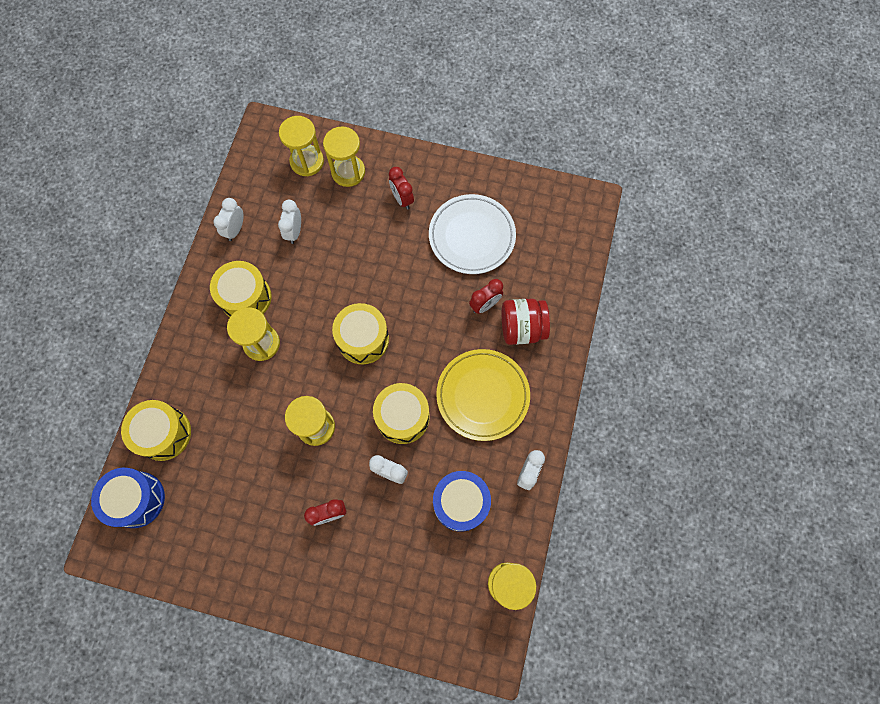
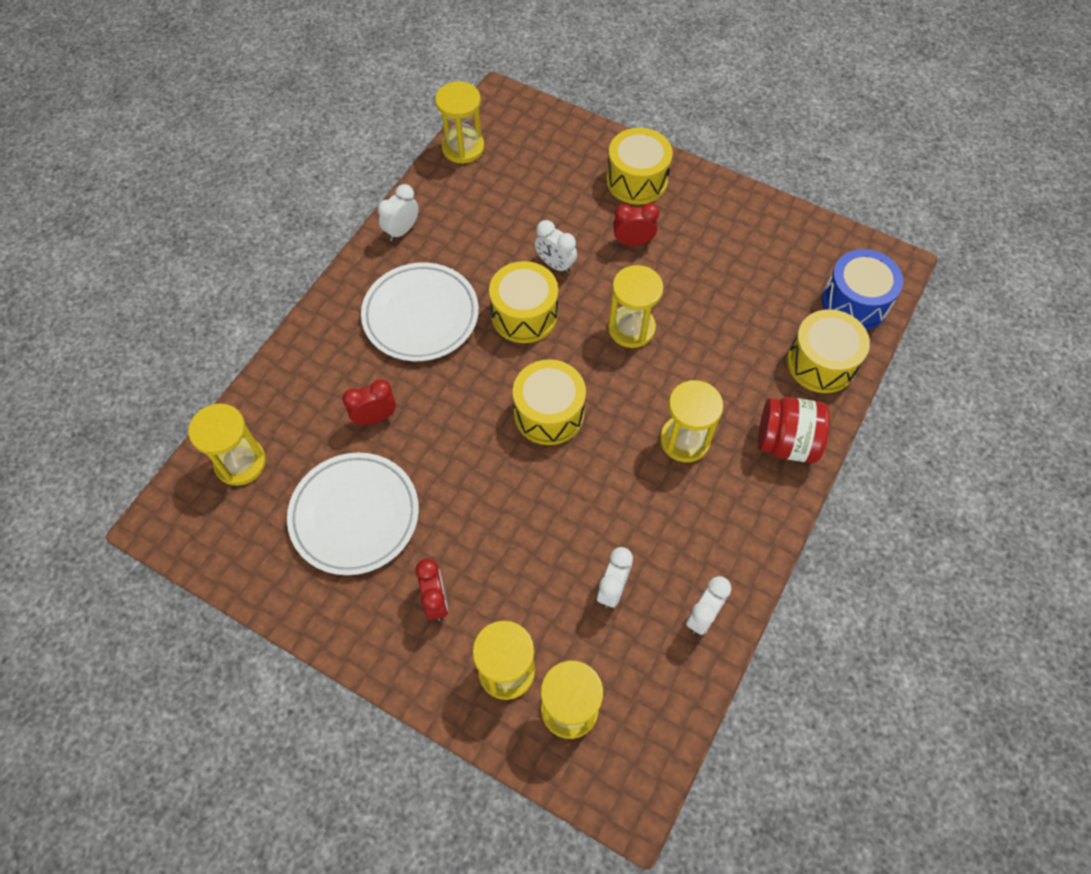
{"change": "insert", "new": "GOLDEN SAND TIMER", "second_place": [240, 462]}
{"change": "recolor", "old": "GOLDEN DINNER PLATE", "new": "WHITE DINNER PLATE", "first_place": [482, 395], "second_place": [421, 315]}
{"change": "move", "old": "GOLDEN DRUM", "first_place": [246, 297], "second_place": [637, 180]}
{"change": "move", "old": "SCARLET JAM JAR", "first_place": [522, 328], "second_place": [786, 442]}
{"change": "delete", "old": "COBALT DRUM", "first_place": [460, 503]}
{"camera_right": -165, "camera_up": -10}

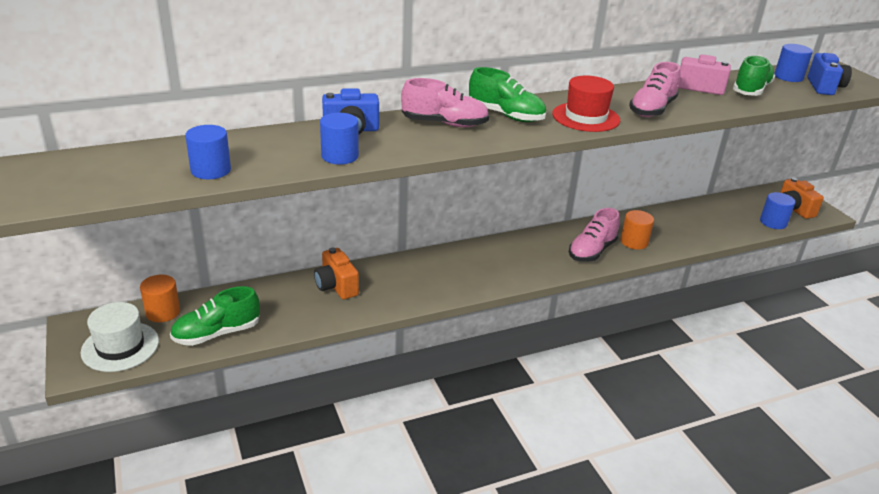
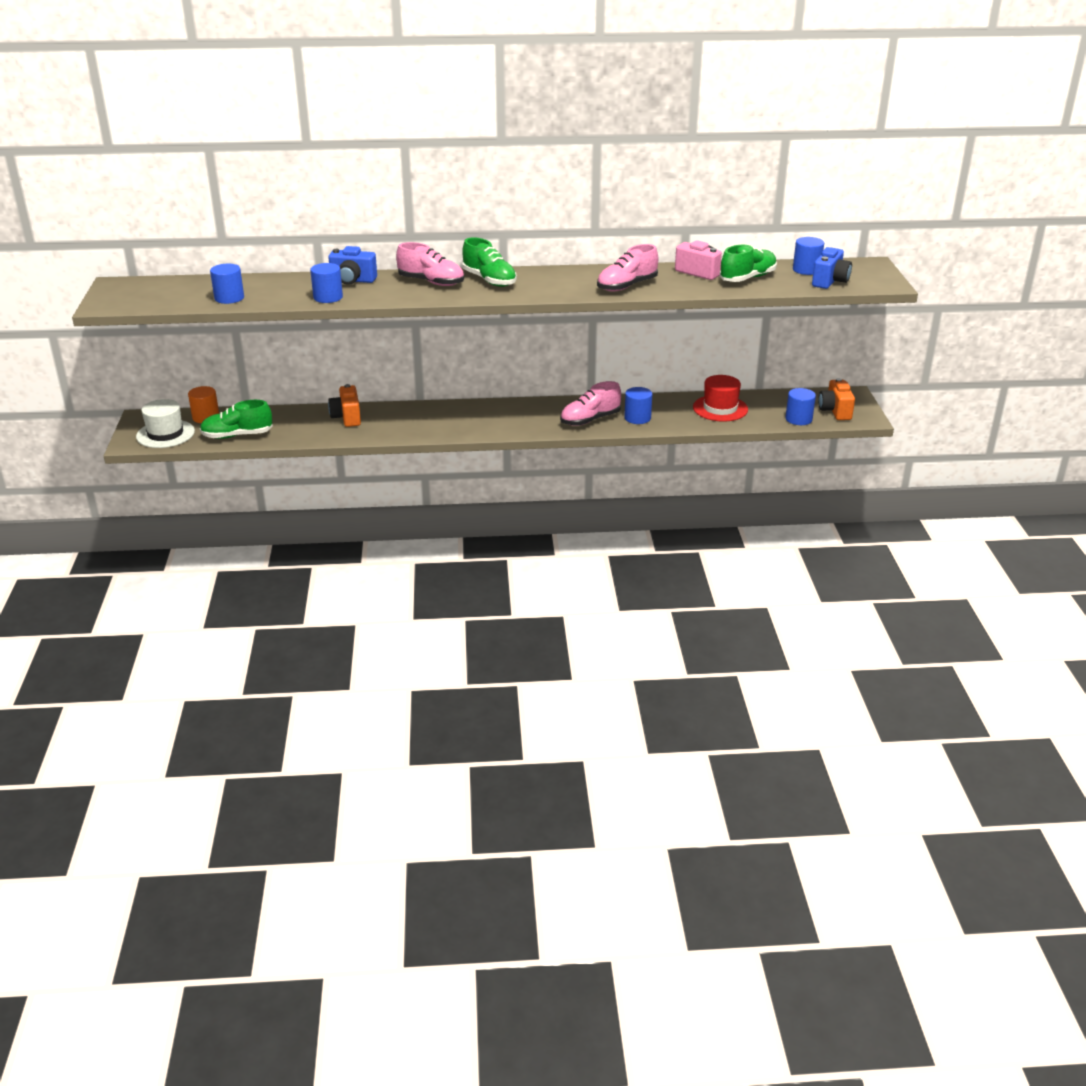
{"change": "recolor", "old": "ORANGE SOLID CYLINDER", "new": "COBALT SOLID CYLINDER", "first_place": [634, 242], "second_place": [637, 418]}
{"change": "move", "old": "SCARLET TOP HAT", "first_place": [586, 117], "second_place": [720, 408]}
{"camera_right": 20, "camera_up": 0}

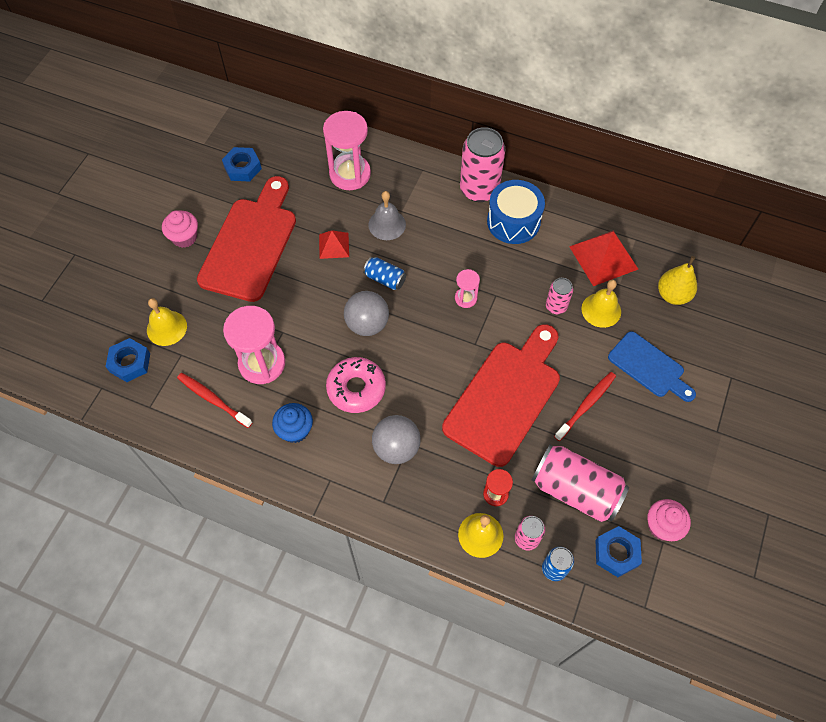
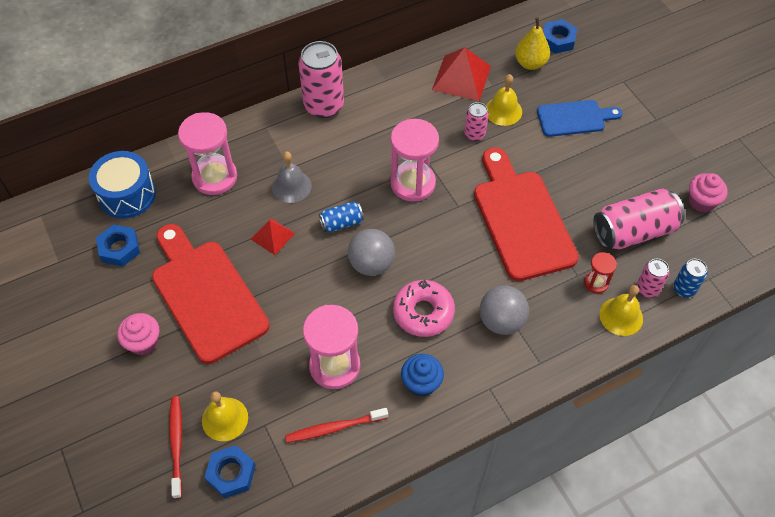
{"change": "move", "old": "COBALT DRUM", "first_place": [513, 222], "second_place": [127, 194]}
{"change": "move", "old": "SCARLET TOOTH BRUSH", "first_place": [586, 405], "second_place": [176, 444]}
{"change": "resize", "old": "PINK SAND TIMER", "first_place": [465, 298], "second_place": [412, 183], "factor": 1.99}
{"change": "move", "old": "COBALT HEX NUT", "first_place": [616, 553], "second_place": [558, 40]}
{"camera_right": -50, "camera_up": -5}

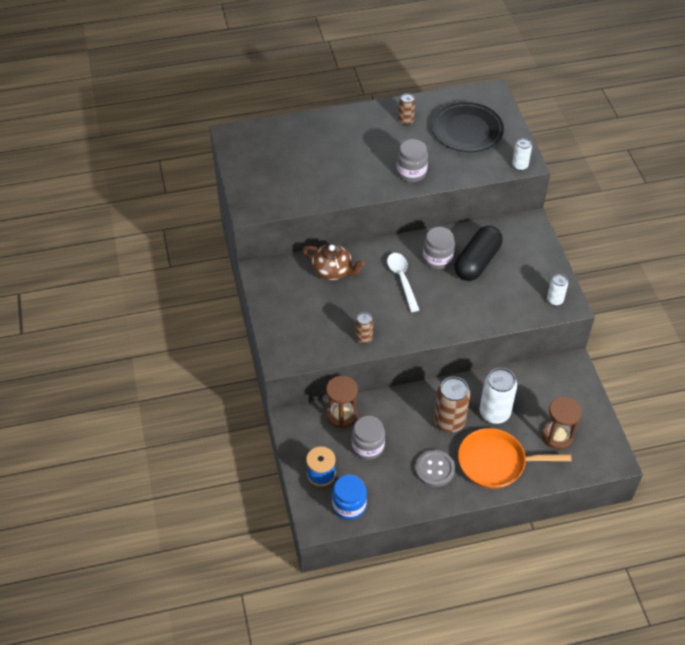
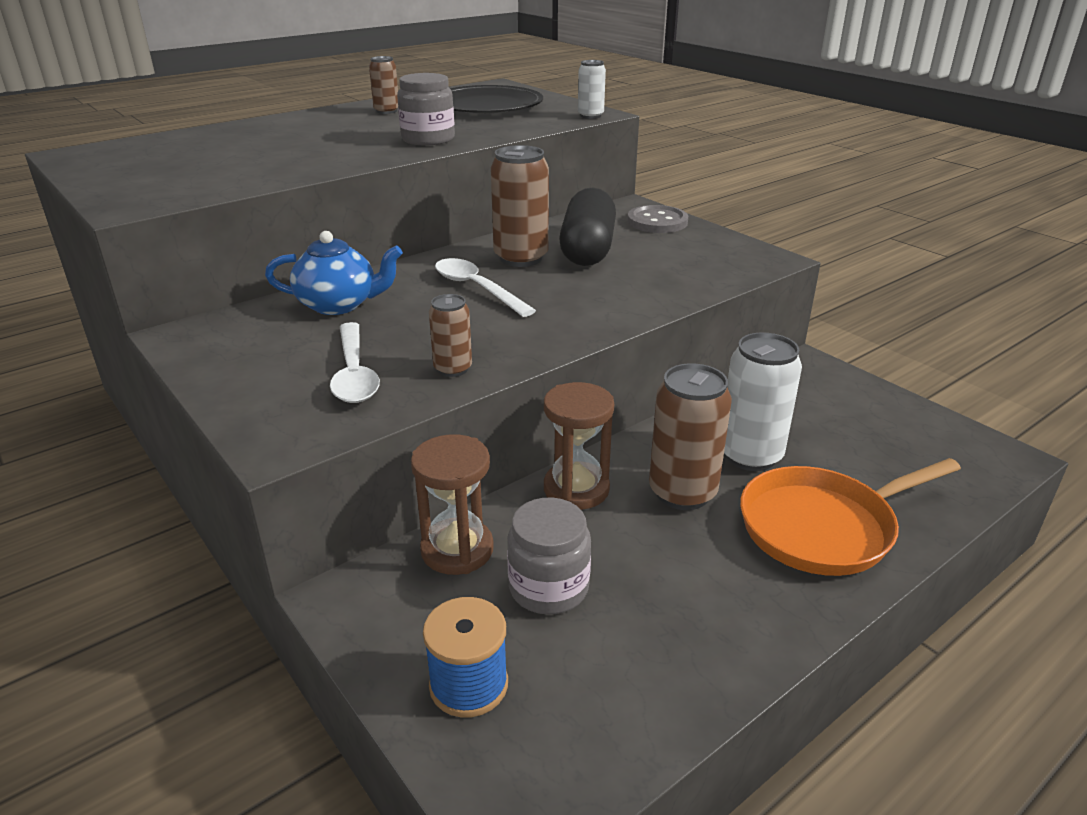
{"change": "recolor", "old": "DARK BROWN TEAPOT", "new": "COBALT TEAPOT", "first_place": [333, 271], "second_place": [339, 305]}
{"change": "insert", "new": "WHITE SPOON", "second_place": [354, 373]}
{"change": "replace", "old": "ASH-GREY JAM JAR", "new": "DARK BROWN SODA CAN", "first_place": [437, 259], "second_place": [521, 258]}
{"change": "move", "old": "DARK BROWN SAND TIMER", "first_place": [557, 436], "second_place": [576, 489]}
{"change": "move", "old": "ASH-GREY BUTTON", "first_place": [434, 469], "second_place": [657, 222]}
{"change": "delete", "old": "COBALT JAM JAR", "first_place": [349, 505]}
{"change": "delete", "old": "WHITE SODA CAN", "first_place": [555, 300]}
{"camera_right": -25, "camera_up": -20}

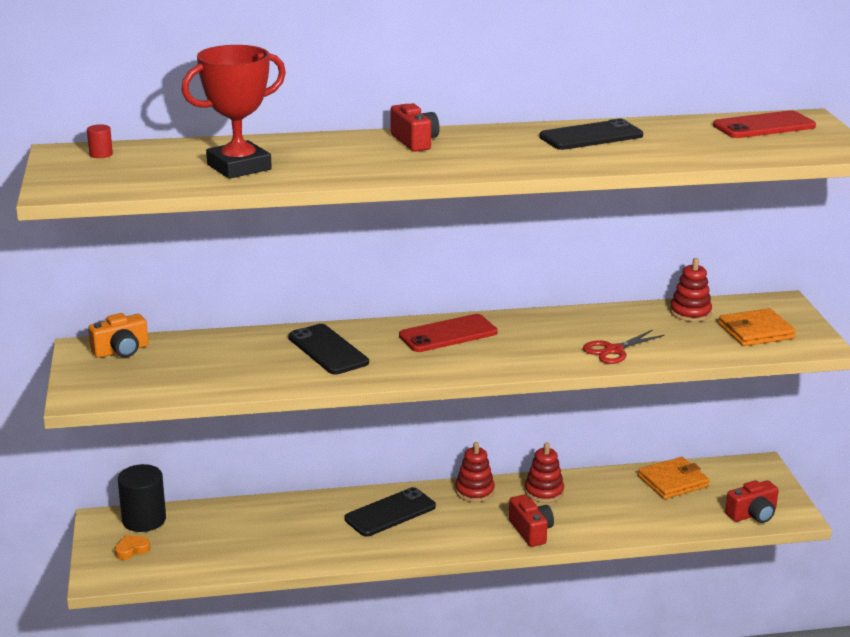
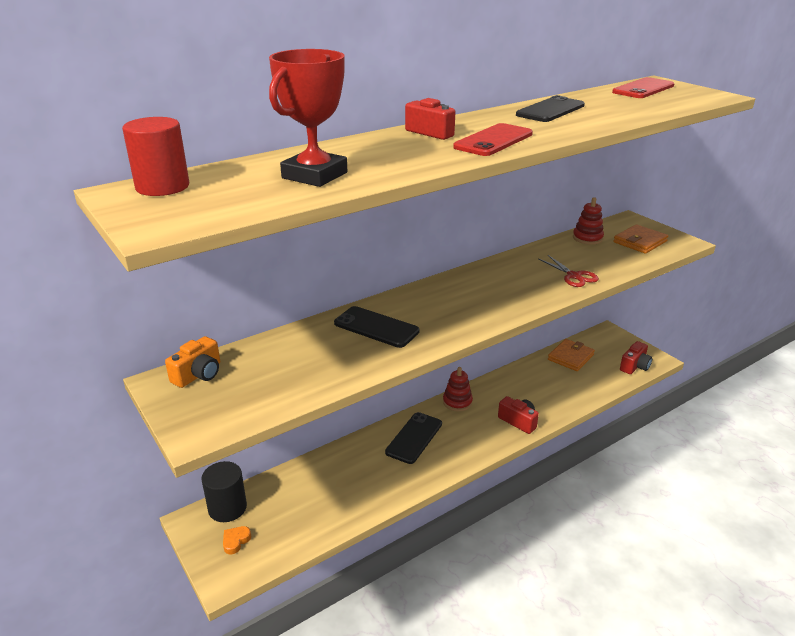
{"change": "resize", "old": "SCARLET SOLID CYLINDER", "first_place": [101, 154], "second_place": [162, 187], "factor": 2.16}
{"change": "move", "old": "SCARLET MOBILE PHONE", "first_place": [448, 334], "second_place": [493, 140]}
{"change": "rotate", "old": "SCARLET PAIR OF SCISSORS", "first_place": [614, 350], "second_place": [574, 276], "degrees": -60}
{"change": "delete", "old": "SCARLET STACKING RINGS", "first_place": [544, 492]}
{"camera_right": -25, "camera_up": 5}

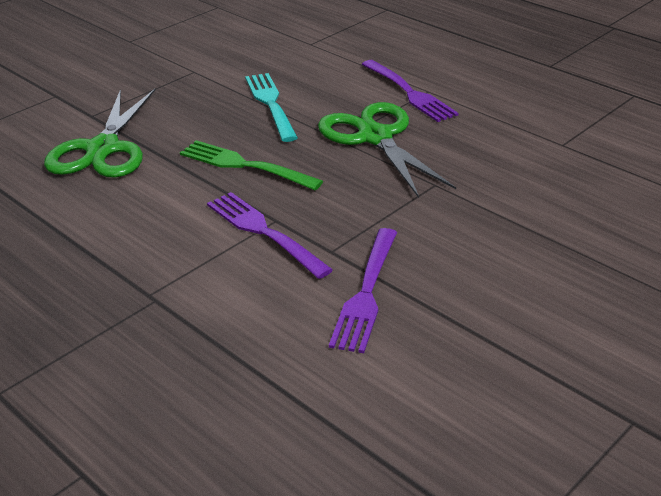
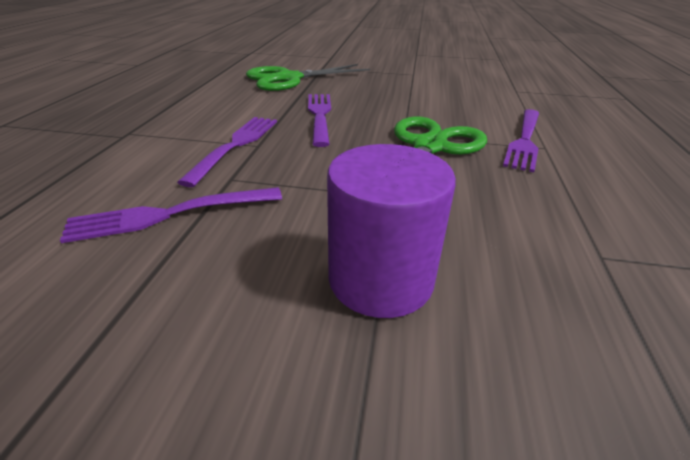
{"change": "recolor", "old": "LEAF-GREEN DINNER FORK", "new": "VIOLET DINNER FORK", "first_place": [245, 165], "second_place": [319, 116]}
{"change": "insert", "new": "VIOLET SOLID CYLINDER", "second_place": [380, 279]}
{"change": "delete", "old": "AQUA DINNER FORK", "first_place": [270, 104]}
{"camera_right": 55, "camera_up": 0}

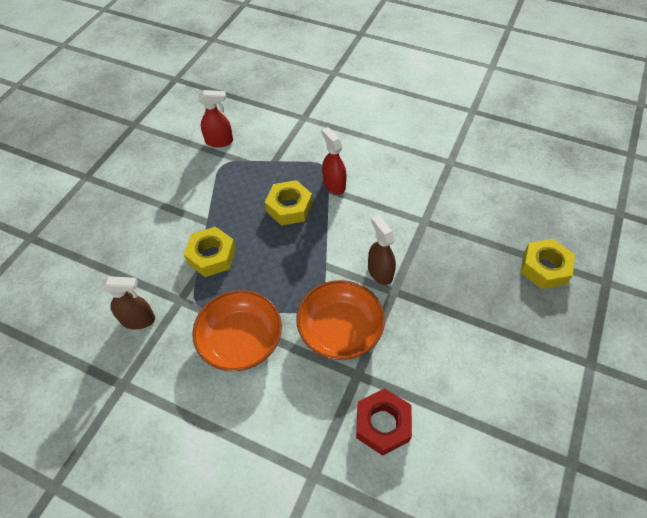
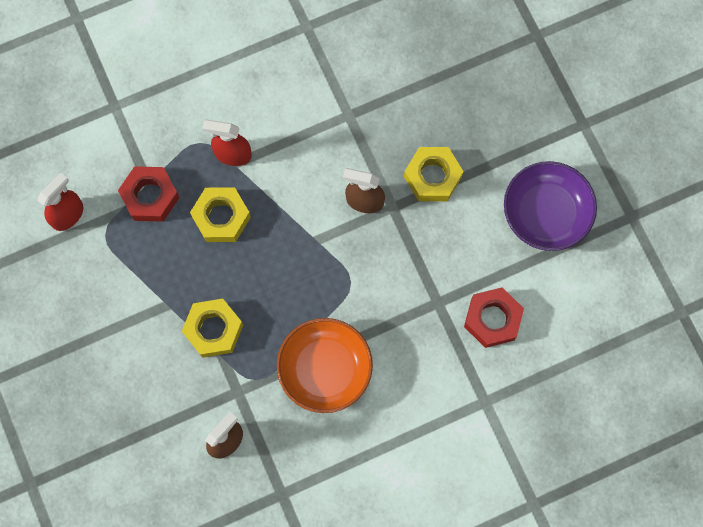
{"change": "insert", "new": "SCARLET HEX NUT", "second_place": [150, 196]}
{"change": "move", "old": "GOLDEN HEX NUT", "first_place": [544, 268], "second_place": [432, 177]}
{"change": "insert", "new": "VIOLET BOWL", "second_place": [546, 213]}
{"change": "delete", "old": "ORANGE BOWL", "first_place": [340, 329]}
{"camera_right": -50, "camera_up": 20}

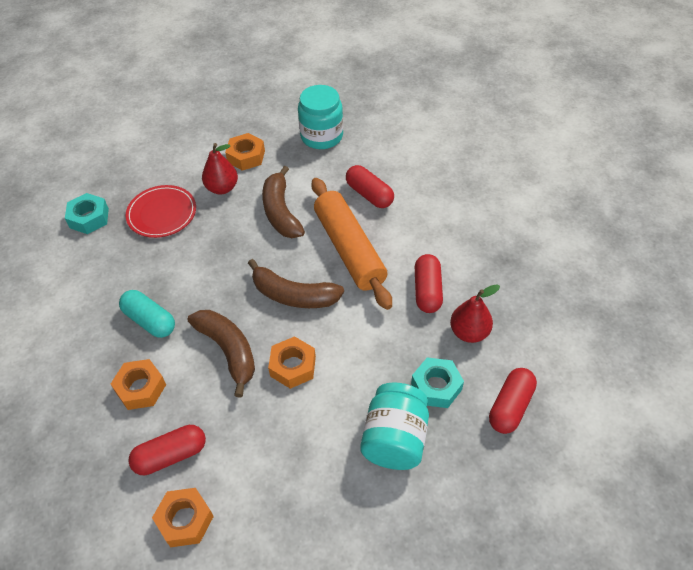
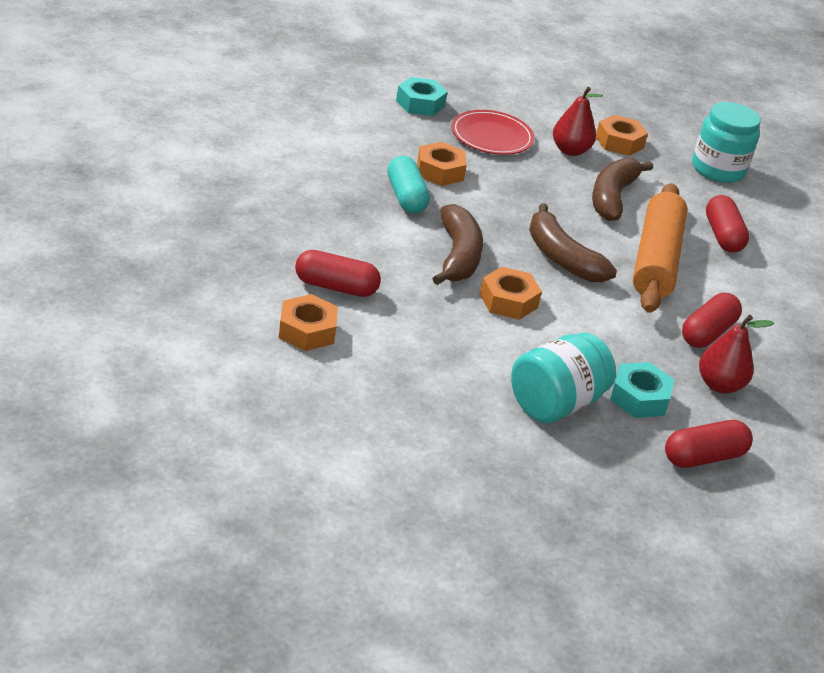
{"change": "move", "old": "ORANGE HEX NUT", "first_place": [140, 388], "second_place": [440, 171]}
{"camera_right": 30, "camera_up": -15}

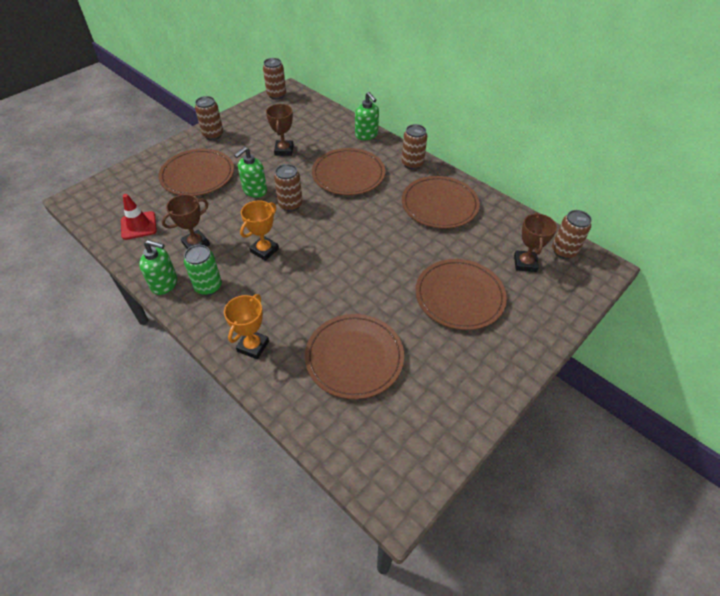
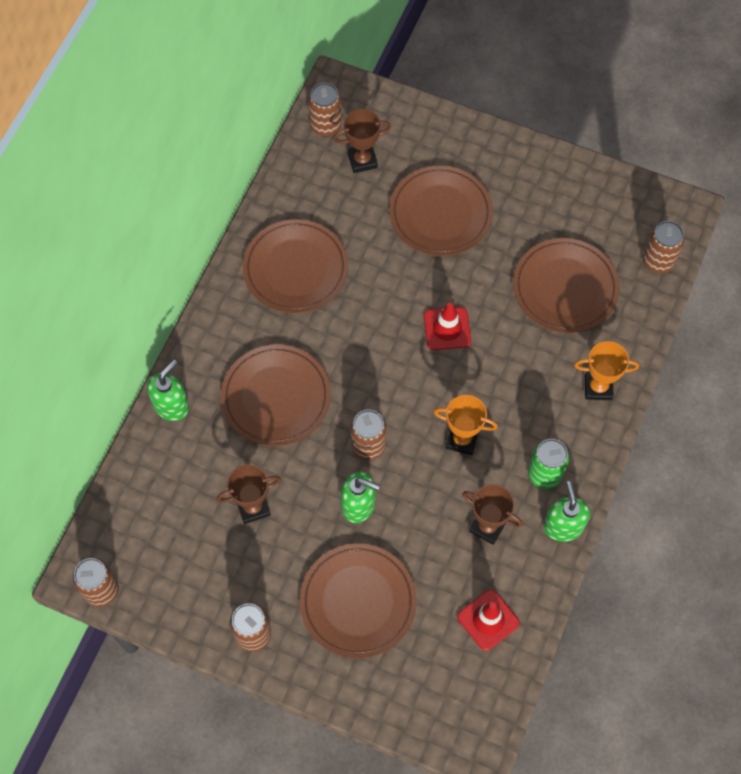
{"change": "insert", "new": "SCARLET TRAFFIC CONE", "second_place": [447, 329]}
{"change": "move", "old": "DARK BROWN SODA CAN", "first_place": [412, 164], "second_place": [658, 261]}
{"camera_right": -110, "camera_up": 15}

